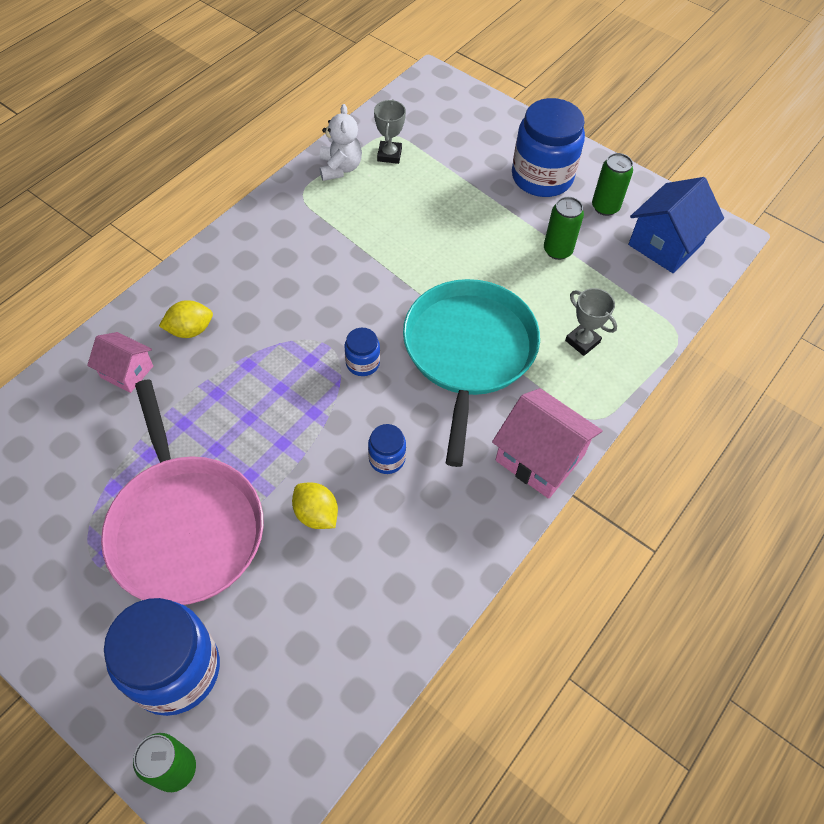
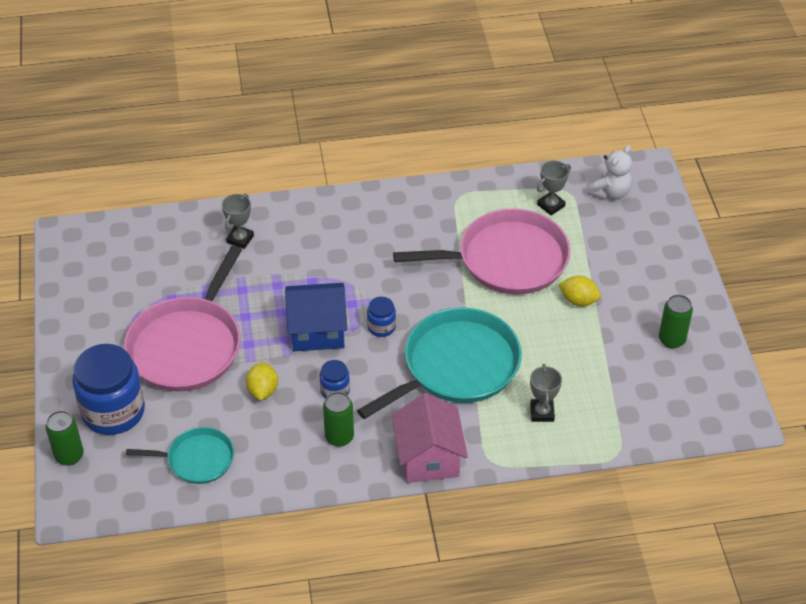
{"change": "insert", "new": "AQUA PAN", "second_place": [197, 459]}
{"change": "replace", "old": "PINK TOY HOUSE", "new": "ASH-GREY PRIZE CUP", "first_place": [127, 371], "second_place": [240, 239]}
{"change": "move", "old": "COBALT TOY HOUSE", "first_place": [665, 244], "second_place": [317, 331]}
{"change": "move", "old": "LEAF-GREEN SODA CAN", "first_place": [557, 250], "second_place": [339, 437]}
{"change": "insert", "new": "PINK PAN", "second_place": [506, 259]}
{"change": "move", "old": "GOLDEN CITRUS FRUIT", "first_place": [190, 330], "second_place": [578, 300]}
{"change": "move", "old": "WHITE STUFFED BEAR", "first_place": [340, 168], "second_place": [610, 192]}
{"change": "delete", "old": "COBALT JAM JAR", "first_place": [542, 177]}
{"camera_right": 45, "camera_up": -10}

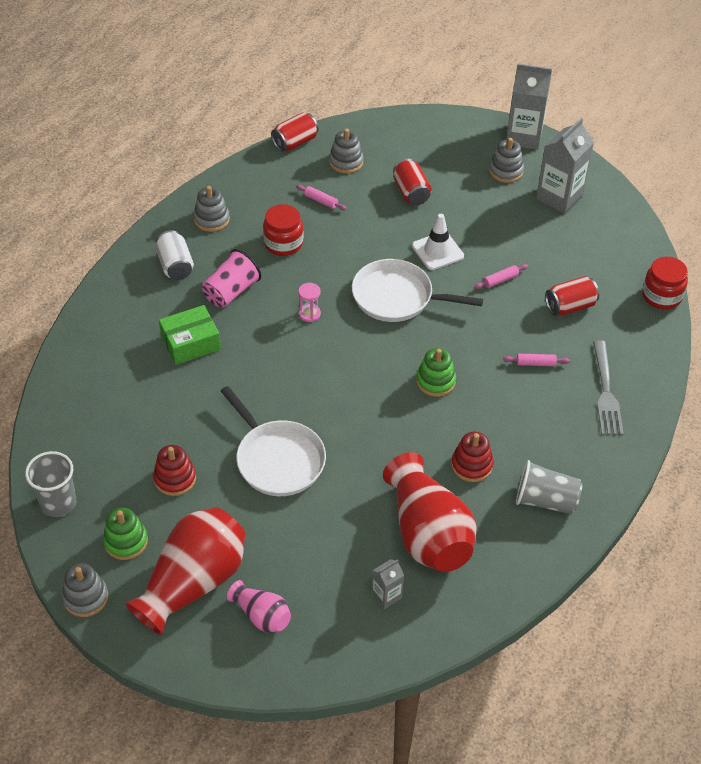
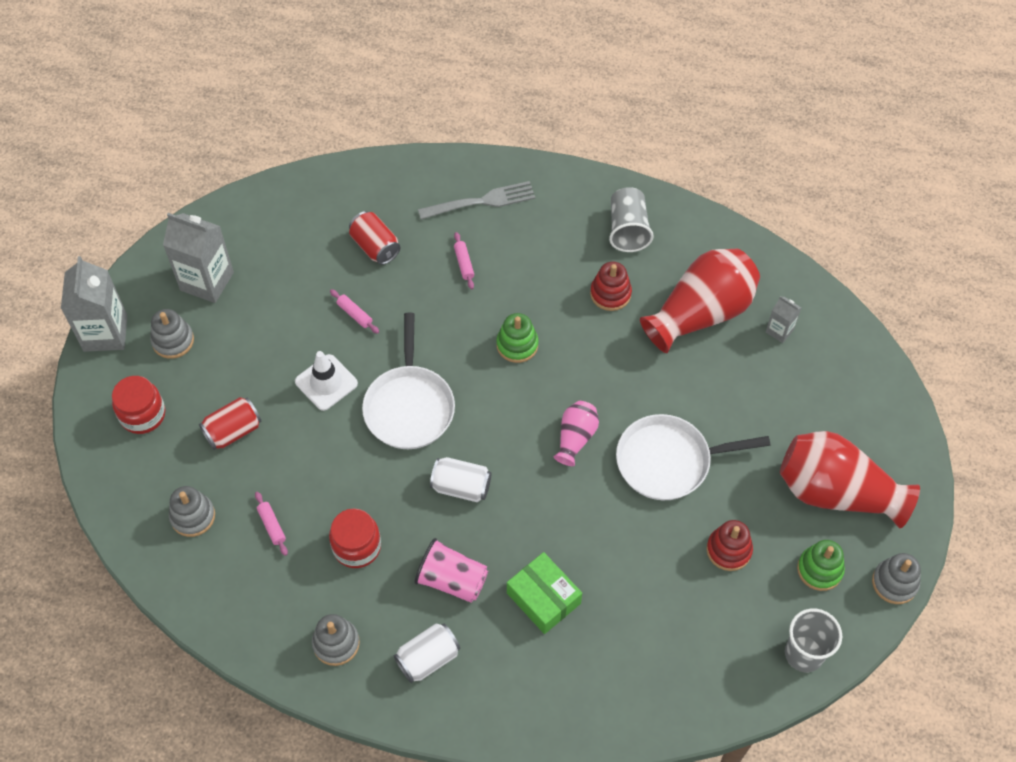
{"change": "move", "old": "SCARLET JAM JAR", "first_place": [661, 296], "second_place": [143, 415]}
{"change": "rotate", "old": "PINK ROLLING PIN", "first_place": [321, 201], "second_place": [272, 526], "degrees": -45}
{"change": "replace", "old": "PINK SAND TIMER", "new": "WHITE SODA CAN", "first_place": [309, 314], "second_place": [461, 487]}
{"change": "move", "old": "PINK FLOWER VASE", "first_place": [262, 615], "second_place": [575, 438]}
{"change": "rotate", "old": "WHITE PAN", "first_place": [278, 459], "second_place": [668, 461], "degrees": -135}
{"change": "delete", "old": "SCARLET SODA CAN", "first_place": [295, 142]}
{"camera_right": -105, "camera_up": 10}

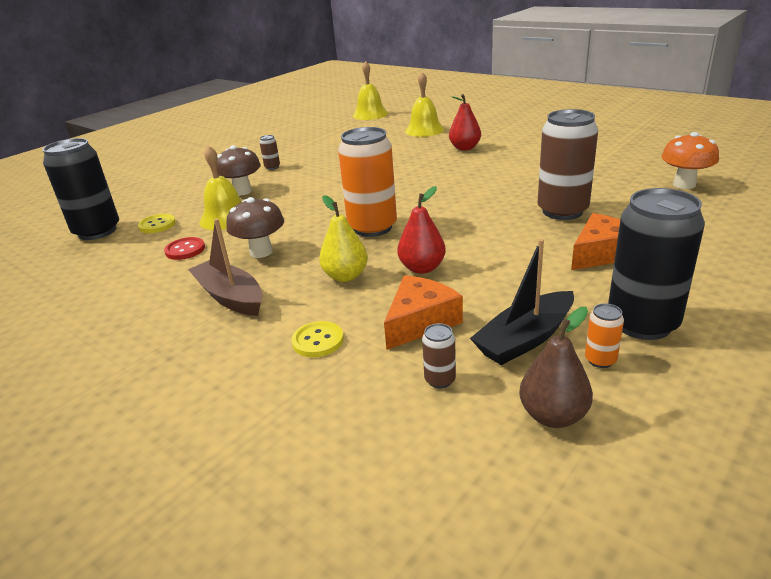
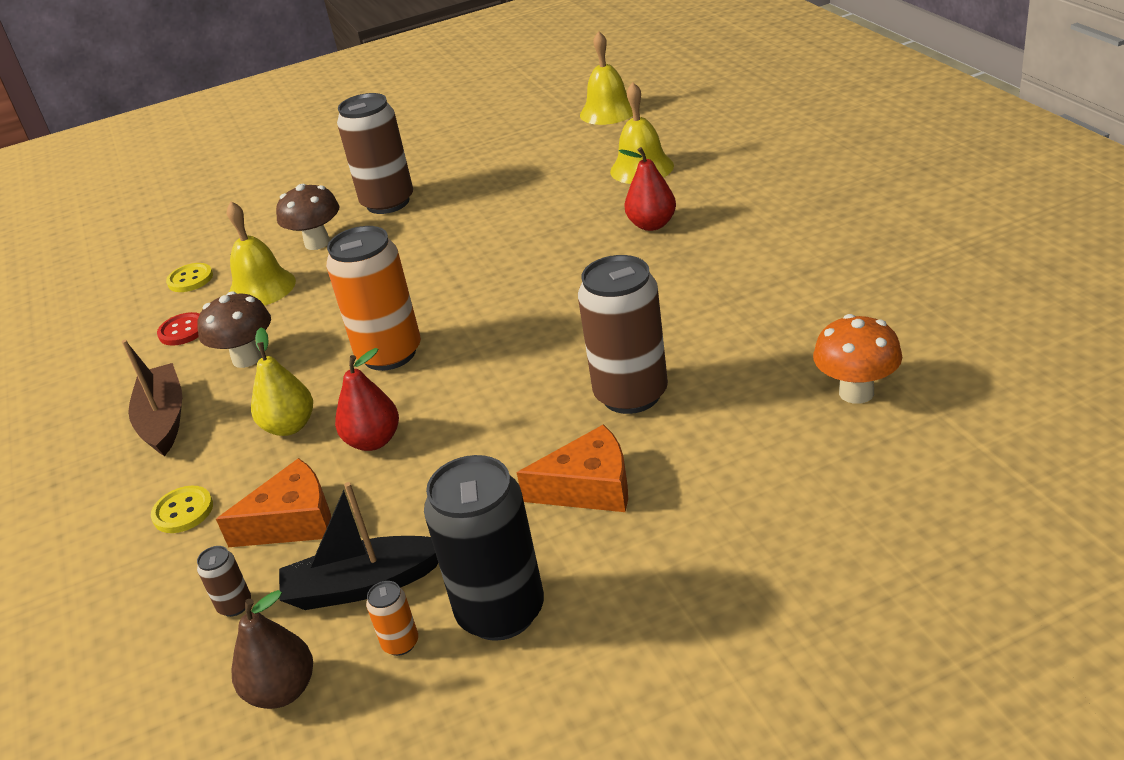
{"change": "resize", "old": "DARK BROWN SODA CAN", "first_place": [272, 167], "second_place": [388, 203], "factor": 2.4}
{"change": "delete", "old": "BLACK SODA CAN", "first_place": [97, 231]}
{"camera_right": 30, "camera_up": 5}

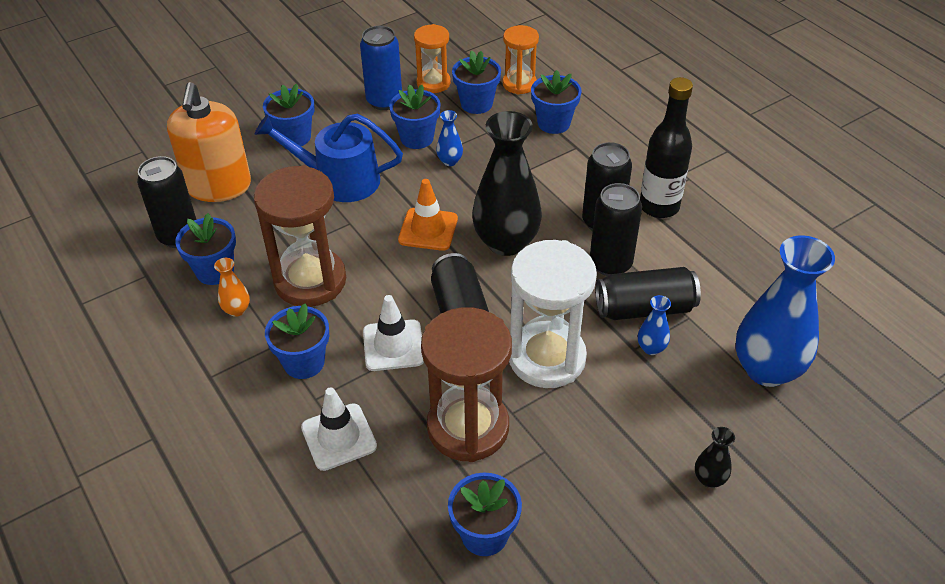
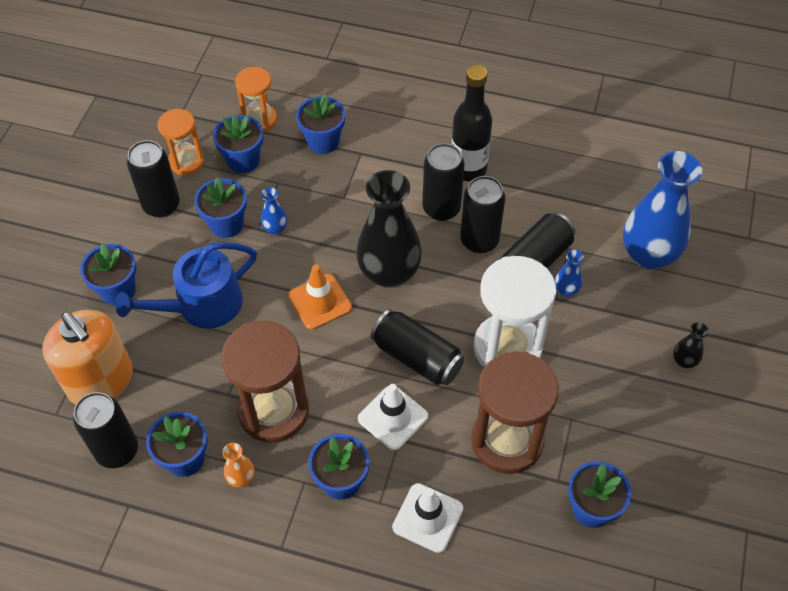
{"change": "recolor", "old": "COBALT SODA CAN", "new": "BLACK SODA CAN", "first_place": [384, 101], "second_place": [161, 205]}
{"camera_right": -40, "camera_up": 10}

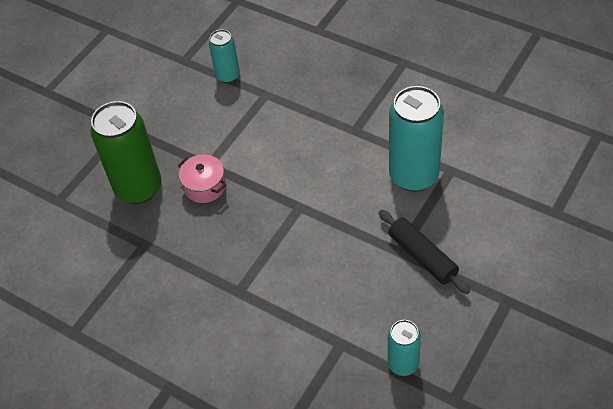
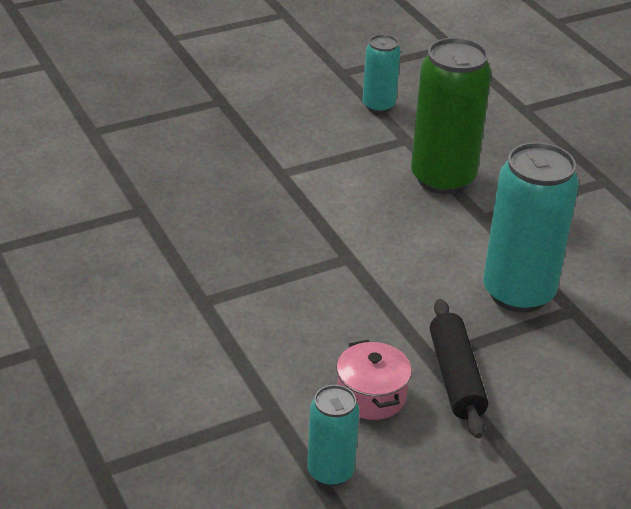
{"change": "move", "old": "PINK STOCKPOT", "first_place": [205, 186], "second_place": [371, 396]}
{"change": "move", "old": "LEAF-GREEN SODA CAN", "first_place": [138, 188], "second_place": [443, 178]}
{"camera_right": 25, "camera_up": -15}

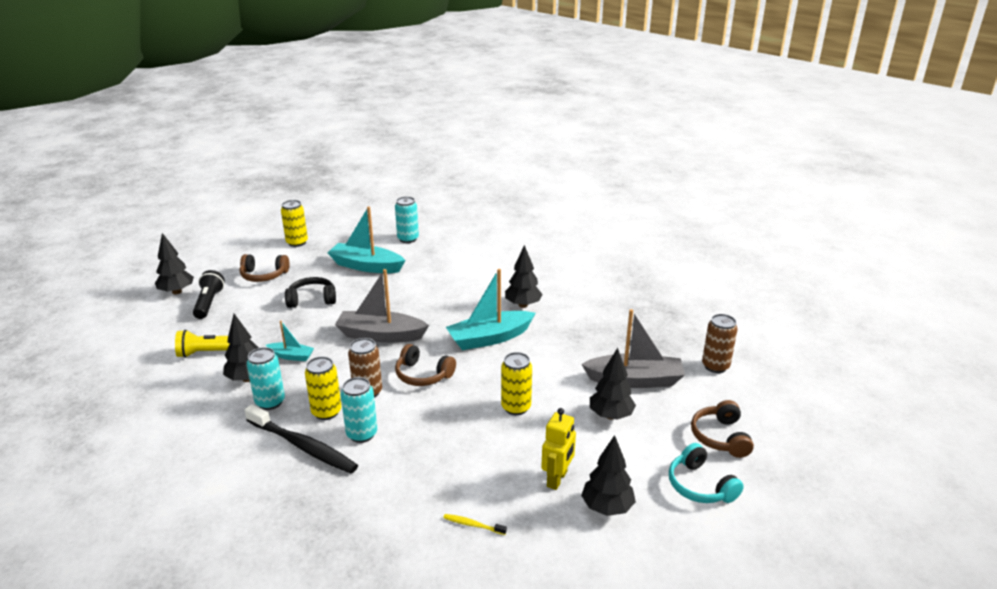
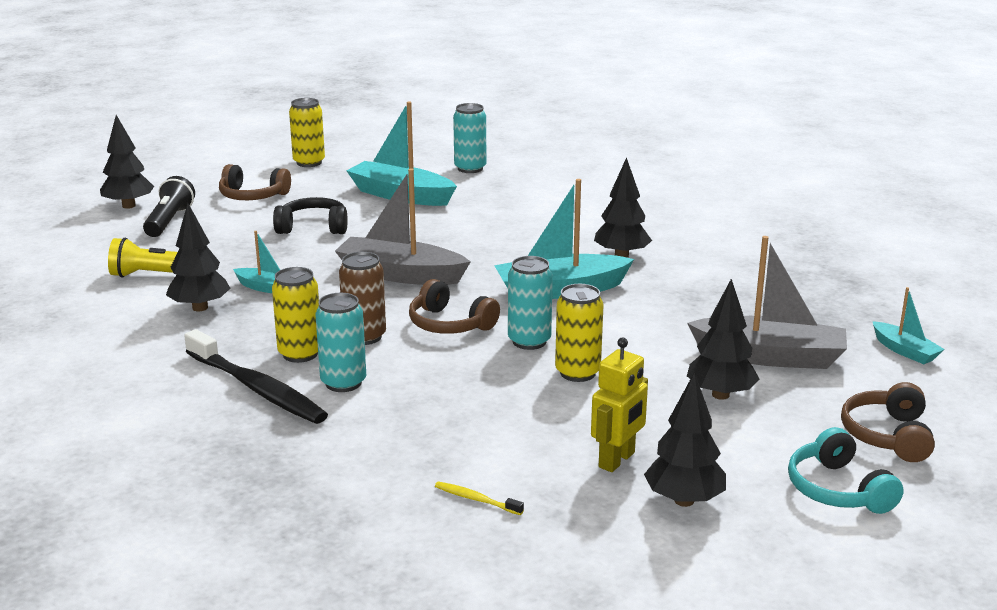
{"change": "move", "old": "AQUA SODA CAN", "first_place": [270, 402], "second_place": [529, 341]}
{"change": "replace", "old": "DARK BROWN SODA CAN", "new": "AQUA SAILBOAT", "first_place": [715, 366], "second_place": [904, 351]}
{"camera_right": 10, "camera_up": -5}

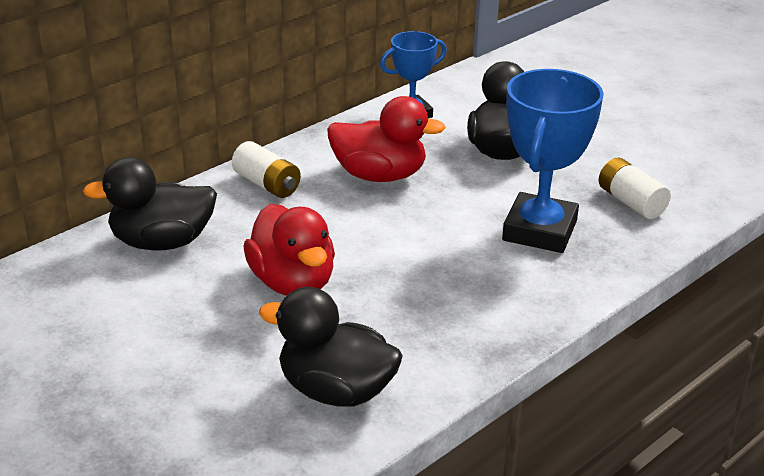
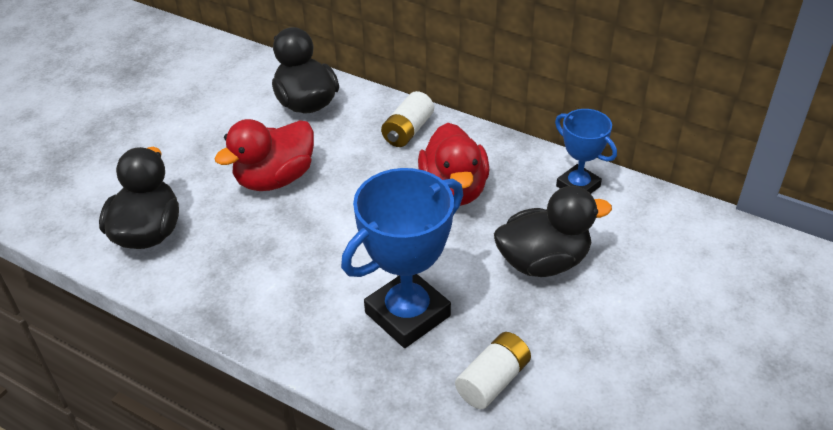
{"change": "rotate", "old": "COBALT PRIZE CUP", "first_place": [539, 231], "second_place": [407, 314], "degrees": -45}
{"camera_right": 75, "camera_up": 10}

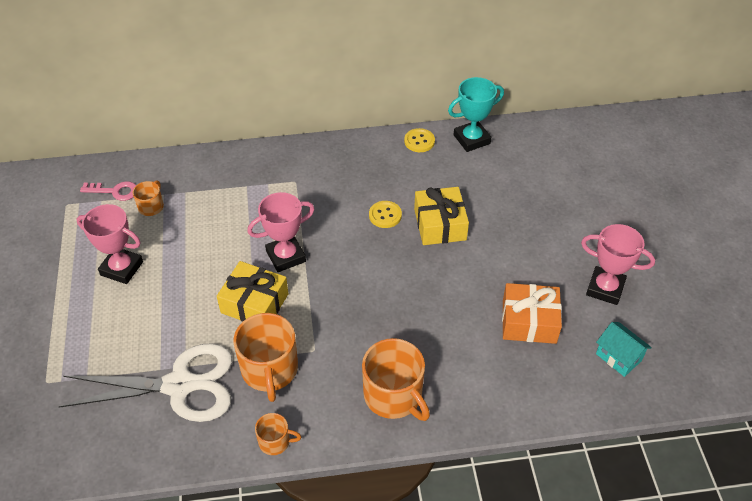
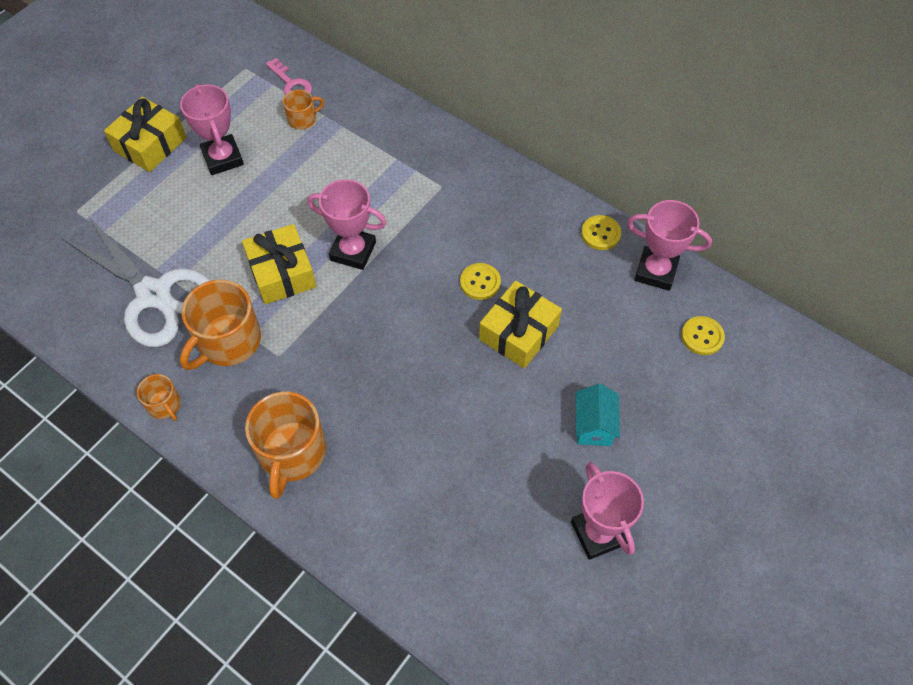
{"change": "insert", "new": "GOLDEN PRESENT", "second_place": [150, 144]}
{"change": "move", "old": "AQUA TOY HOUSE", "first_place": [618, 357], "second_place": [593, 425]}
{"change": "recolor", "old": "AQUA PRIZE CUP", "new": "PINK PRIZE CUP", "first_place": [471, 139], "second_place": [656, 271]}
{"change": "insert", "new": "GOLDEN BUTTON", "second_place": [702, 336]}
{"change": "delete", "old": "ORANGE PRESENT", "first_place": [529, 321]}
{"camera_right": 45, "camera_up": 10}

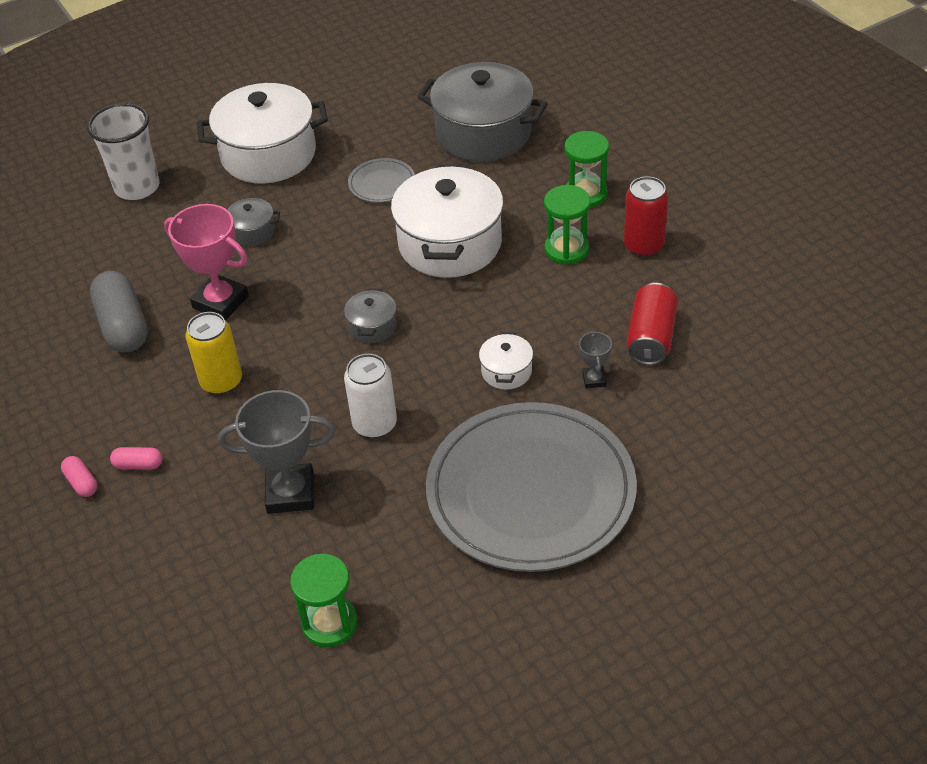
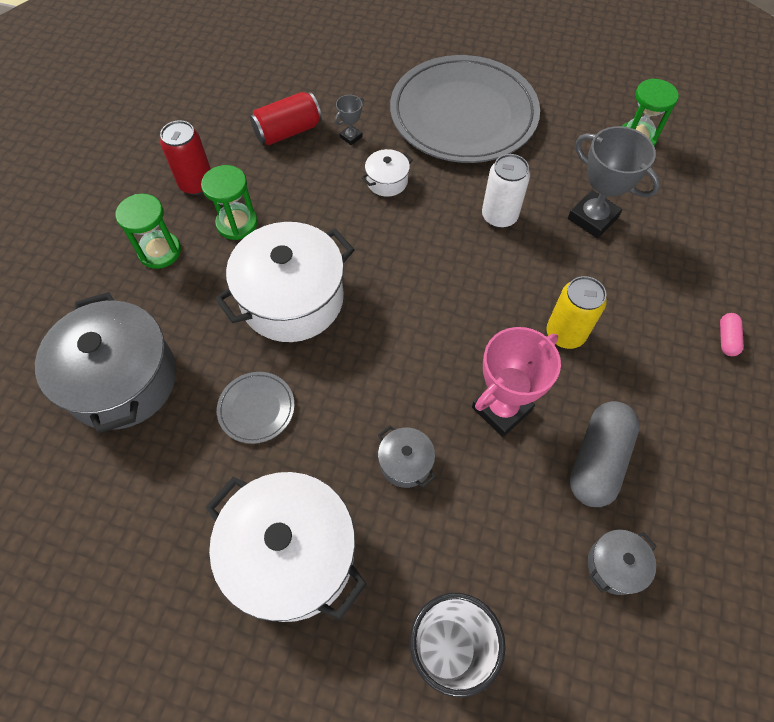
{"change": "rotate", "old": "PINK PRIZE CUP", "first_place": [220, 302], "second_place": [501, 409], "degrees": 60}
{"change": "move", "old": "ASH-GREY STOCKPOT", "first_place": [372, 326], "second_place": [615, 565]}
{"change": "delete", "old": "PINK CAPSULE", "first_place": [138, 465]}
{"camera_right": -135, "camera_up": 15}

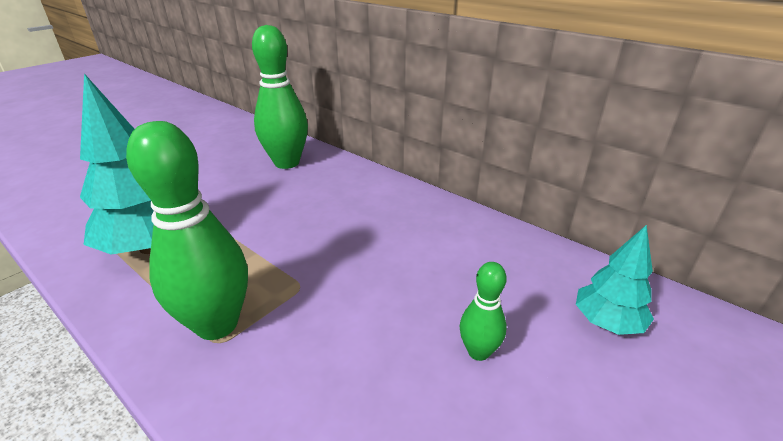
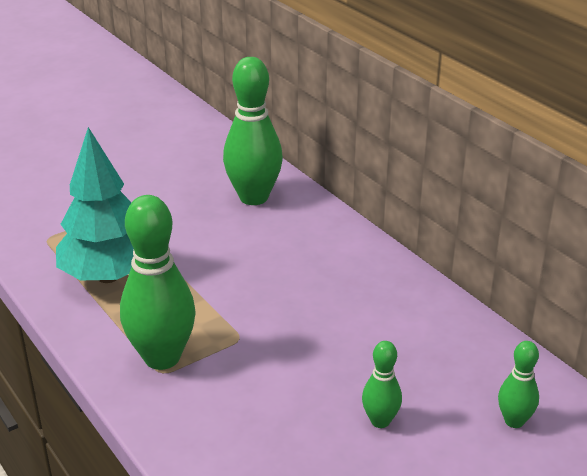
{"change": "replace", "old": "AQUA TREE", "new": "LEAF-GREEN BOWLING PIN", "first_place": [607, 322], "second_place": [514, 421]}
{"camera_right": 15, "camera_up": 0}

